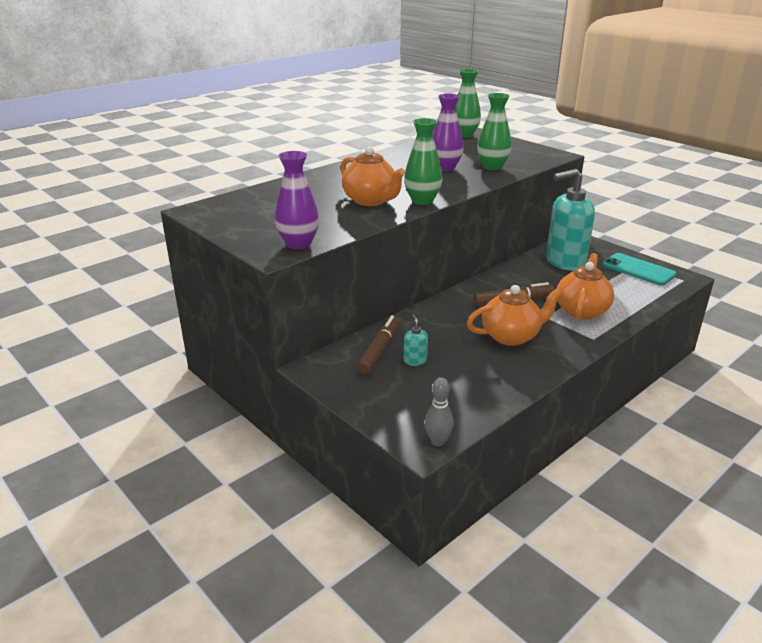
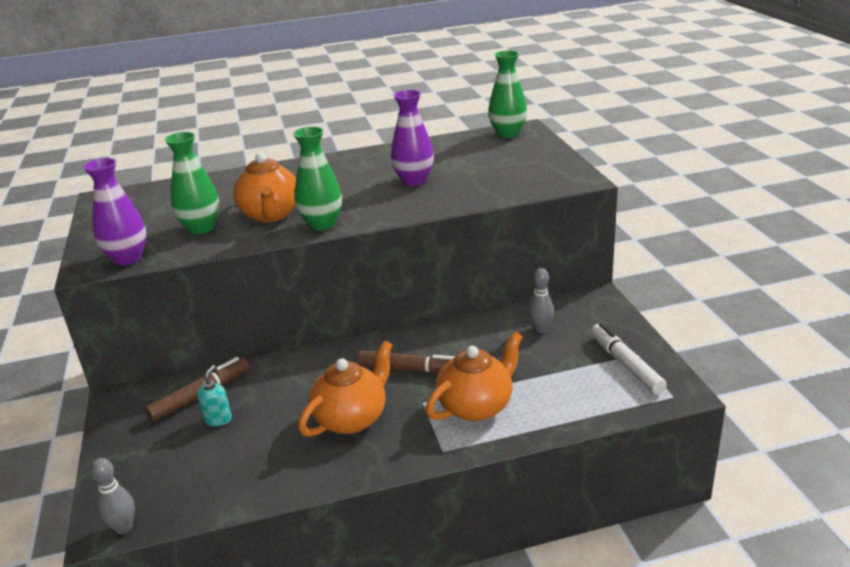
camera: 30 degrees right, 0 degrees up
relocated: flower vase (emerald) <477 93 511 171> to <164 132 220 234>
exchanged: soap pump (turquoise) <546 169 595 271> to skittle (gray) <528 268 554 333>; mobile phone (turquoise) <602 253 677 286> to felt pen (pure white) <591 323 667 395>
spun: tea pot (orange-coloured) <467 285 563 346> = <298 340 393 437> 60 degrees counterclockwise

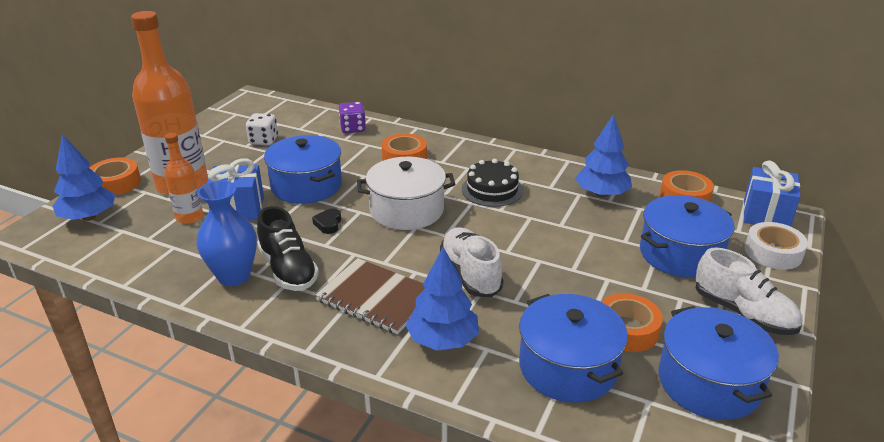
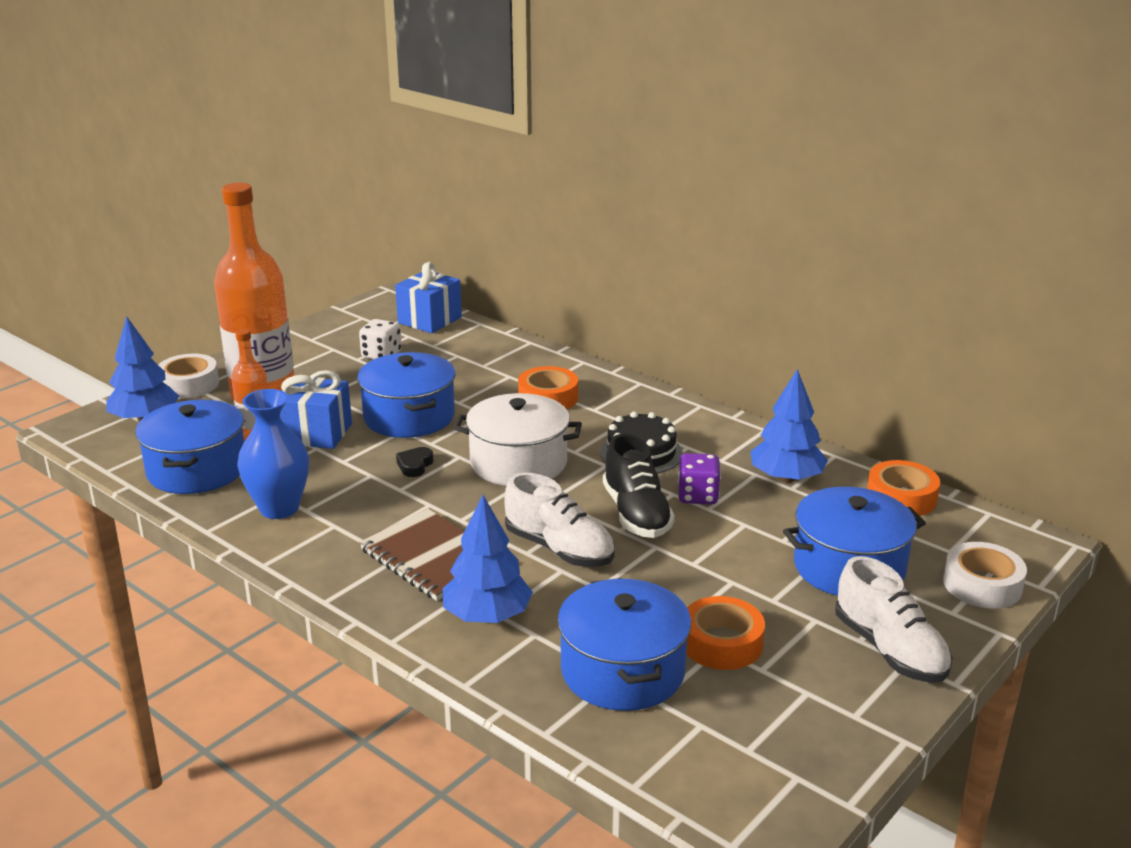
camera: 15 degrees right, 5 degrees down
relocated: sneaker (ebony) <257 206 319 291> to <603 434 675 538>; game die (violet) <339 102 366 133> to <678 453 721 504>; stockpot (royal blue) <658 306 779 420> to <135 400 244 494>; gift (royal blue) <743 160 800 227> to <395 262 462 333>
colour: tape (orange-coloured) <90 158 141 195> to tape (pure white) <158 354 219 398>
spun: sneaker (pure white) <440 227 504 297> = <504 473 615 567> 135 degrees clockwise

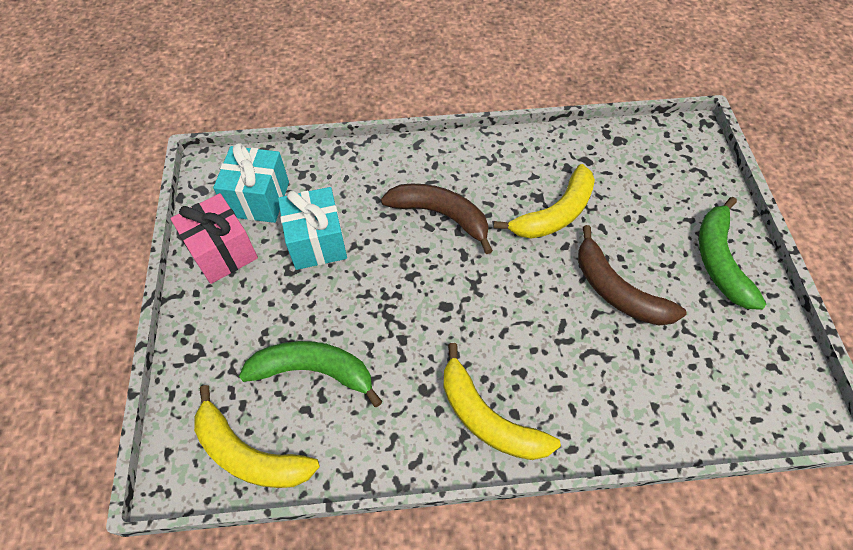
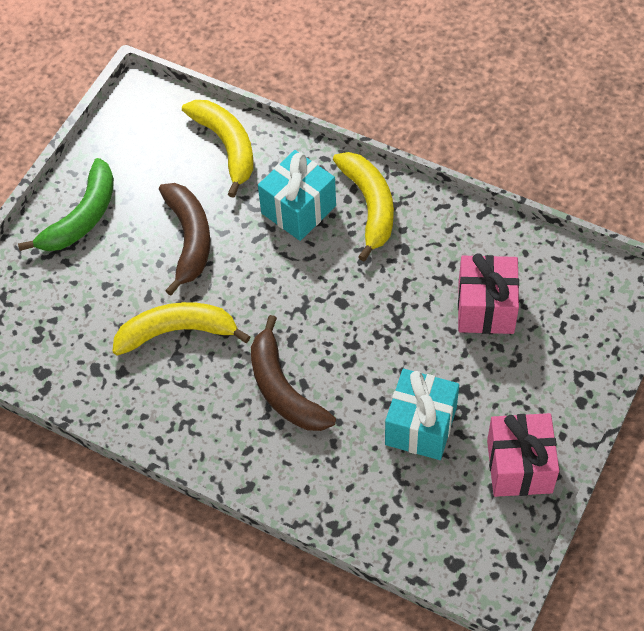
camera: 145 degrees left, 0 degrees up
relocated: banana fruit (bright yellow) <194 385 320 488> to <182 100 253 198>; gift (turquoise) <213 143 289 223> to <258 150 336 241>
exchanged: banana fruit (emerald) <239 341 383 407> to gift (rose-pink) <458 253 519 334>

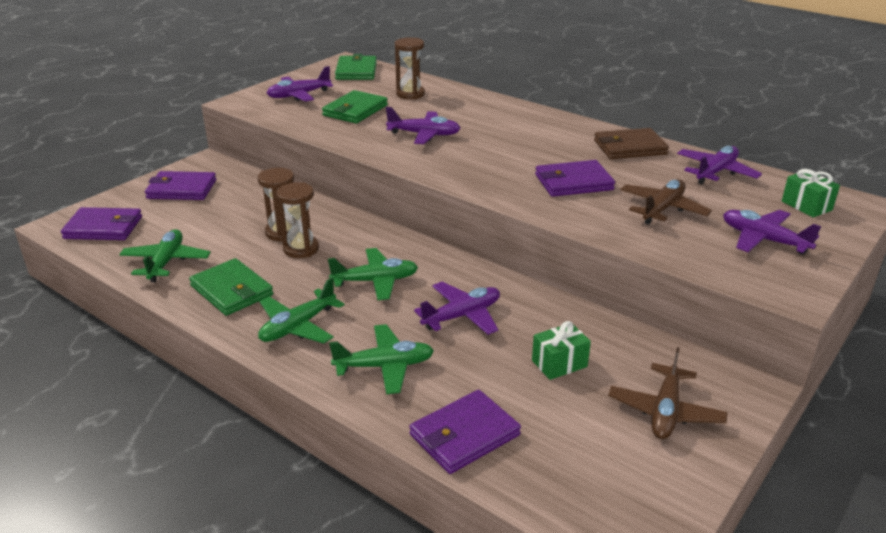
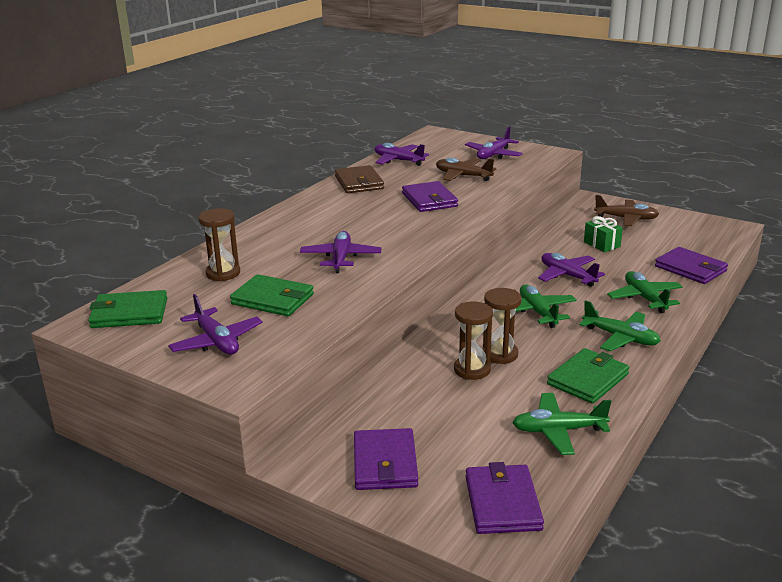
camera: 95 degrees left, 5 degrees down
missing: gift (emerald) <782 169 840 217>

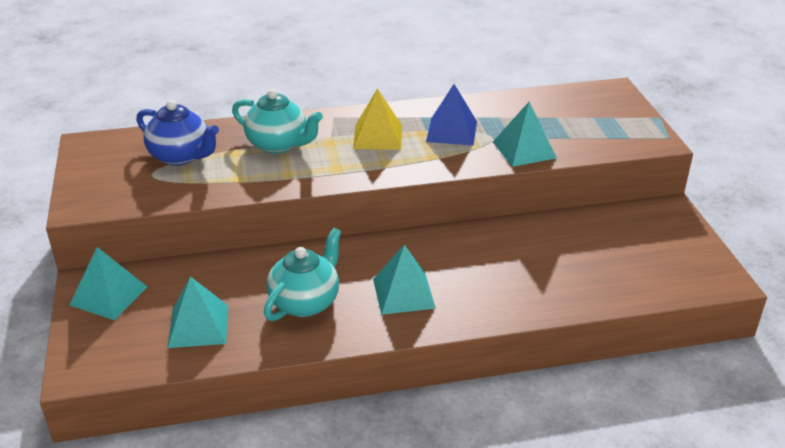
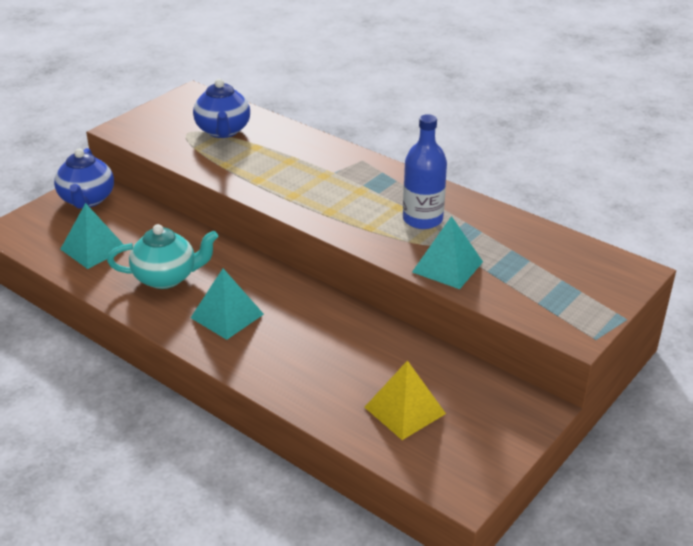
camera: 50 degrees right, 0 degrees up
missing: tea pot (turquoise) <232 89 323 154>
relocated: solid pyramid (bright yellow) <353 89 402 150> to <364 360 446 440>
exchanged: solid pyramid (turquoise) <70 247 147 320> to tea pot (royal blue) <54 148 114 209>; solid pyramid (royal blue) <426 84 477 146> to bottle (royal blue) <403 114 447 229>

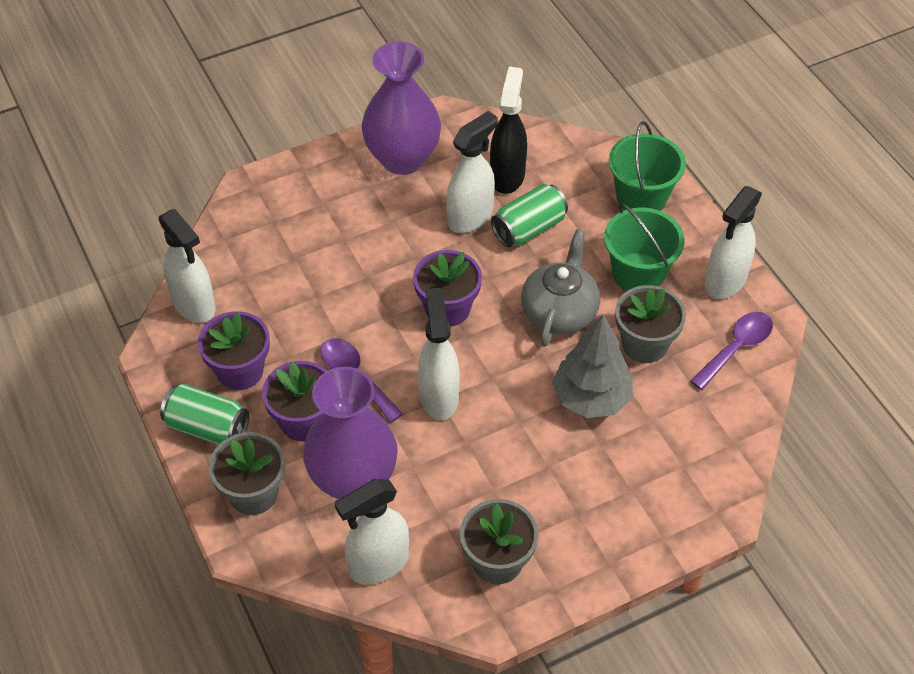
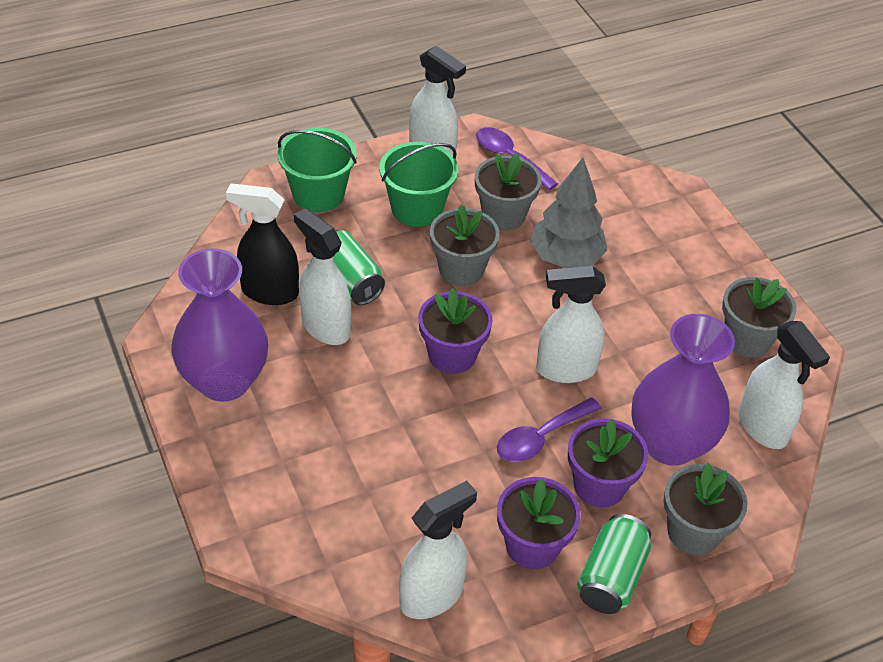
camera: 90 degrees left, 5 degrees down
exchanged: tea pot (gray) <521 229 600 347> to potted plant (gray) <430 204 500 286>

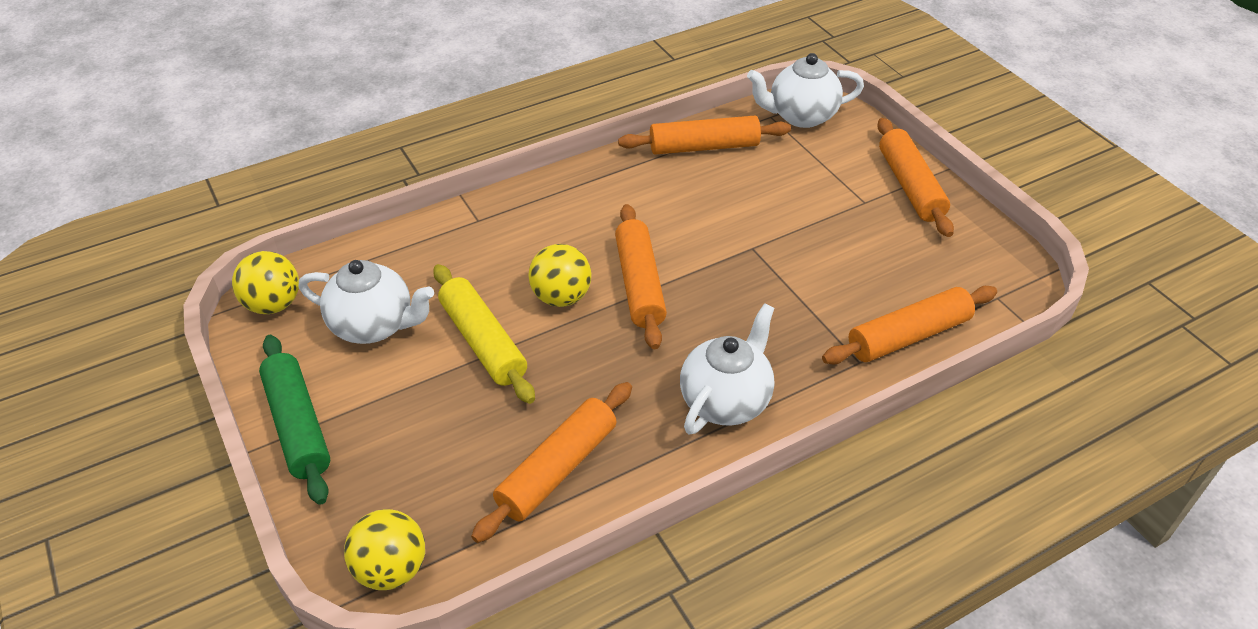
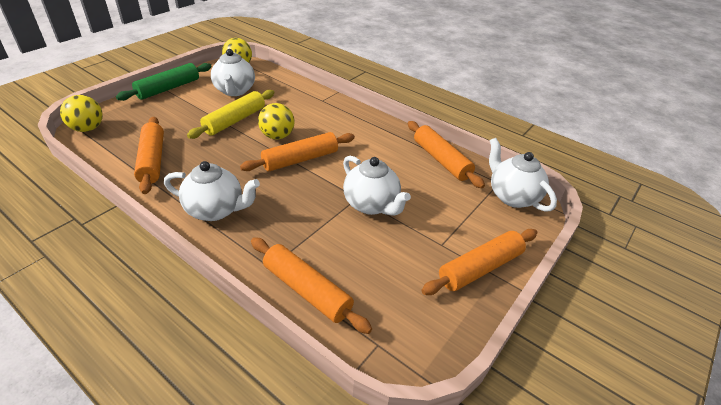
camera: 65 degrees right, 5 degrees down
appeared: tea pot (pure white) <343 156 411 216>
spun: dough roller (orange-coloured) <471 382 632 543> = <134 117 164 194> 60 degrees clockwise

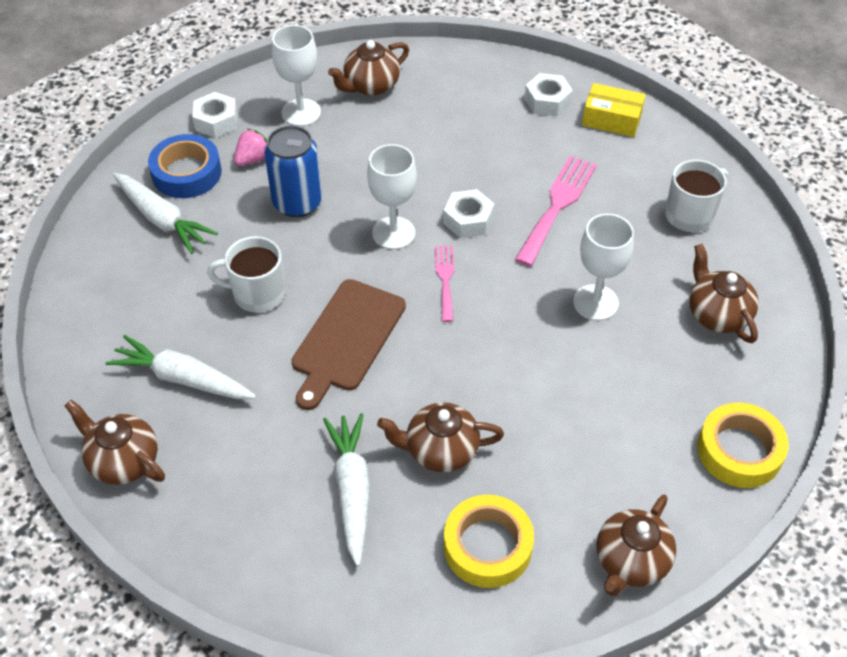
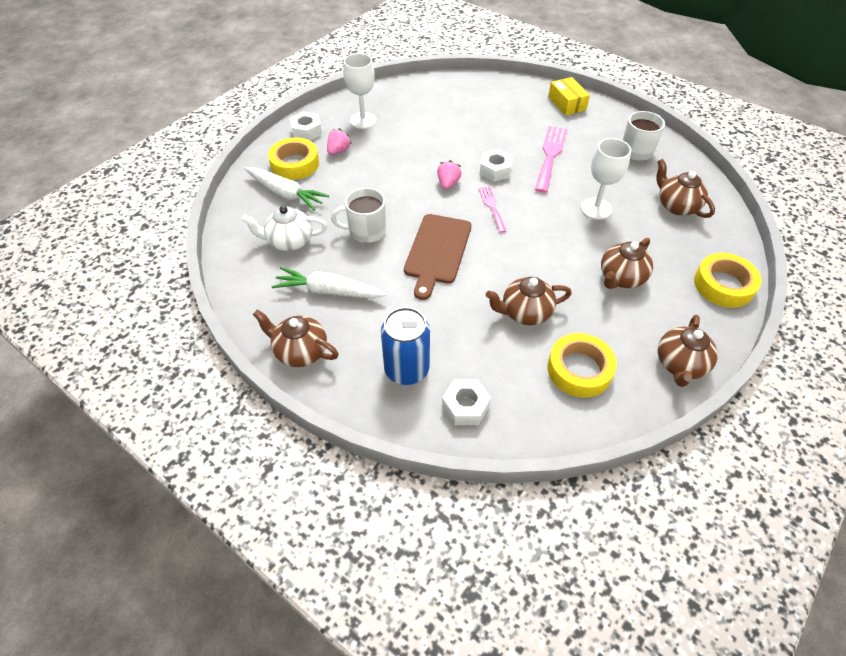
camera: 10 degrees left, 0 degrees up
missing: root vegetable (pure white) <323 413 370 566>
appeared: tea pot (pure white) <242 206 327 251>
relocated: soda can (royal blue) <264 126 322 217> to <381 307 430 385>; tea pot (brown) <328 40 409 96> to <601 238 653 289>; hexagon nut (pure white) <525 73 573 116> to <442 380 491 425>
exchanged: chalice (pure white) <367 144 417 249> to toy strawberry (rose-pink) <437 160 462 189>
colour: tape (royal blue) <148 134 222 198> to tape (bright yellow) <268 138 319 180>
spun: package (bright yellow) <582 83 646 137> = <548 77 590 116> 60 degrees clockwise

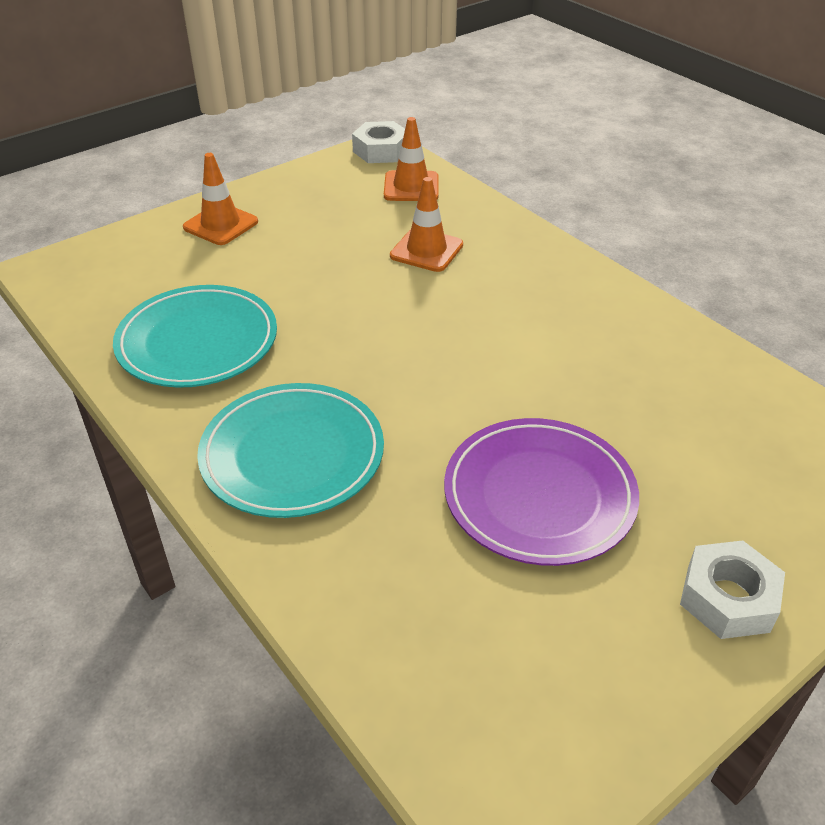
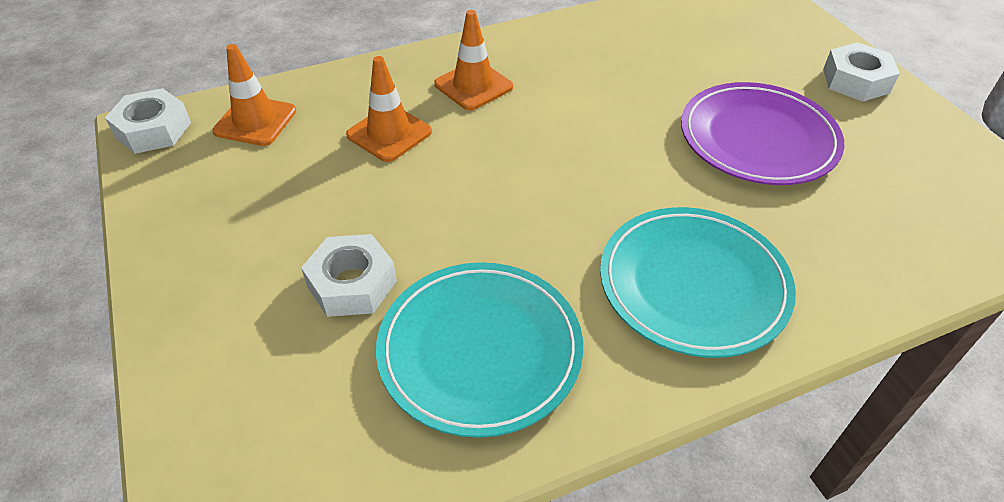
camera: 75 degrees left, 5 degrees up
appeared: hexagon nut (pure white) <301 234 397 317>
relocated: road cone (orange-coloured) <183 153 258 245> to <434 10 513 110>

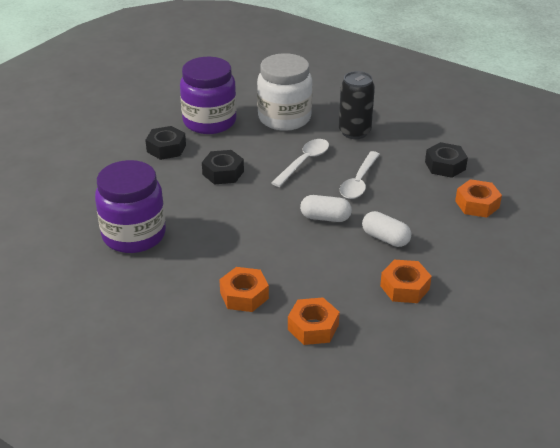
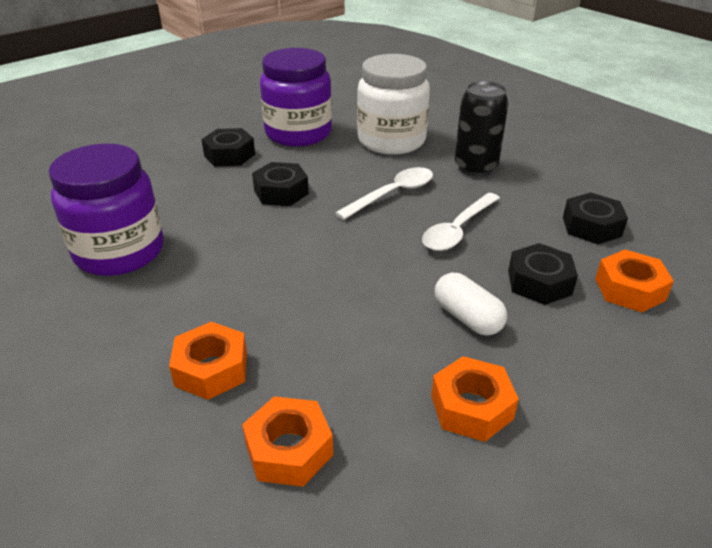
camera: 15 degrees right, 0 degrees up
missing: pill shape (pure white) <300 195 352 222>
appeared: hexagon nut (ebony) <508 243 578 305>

